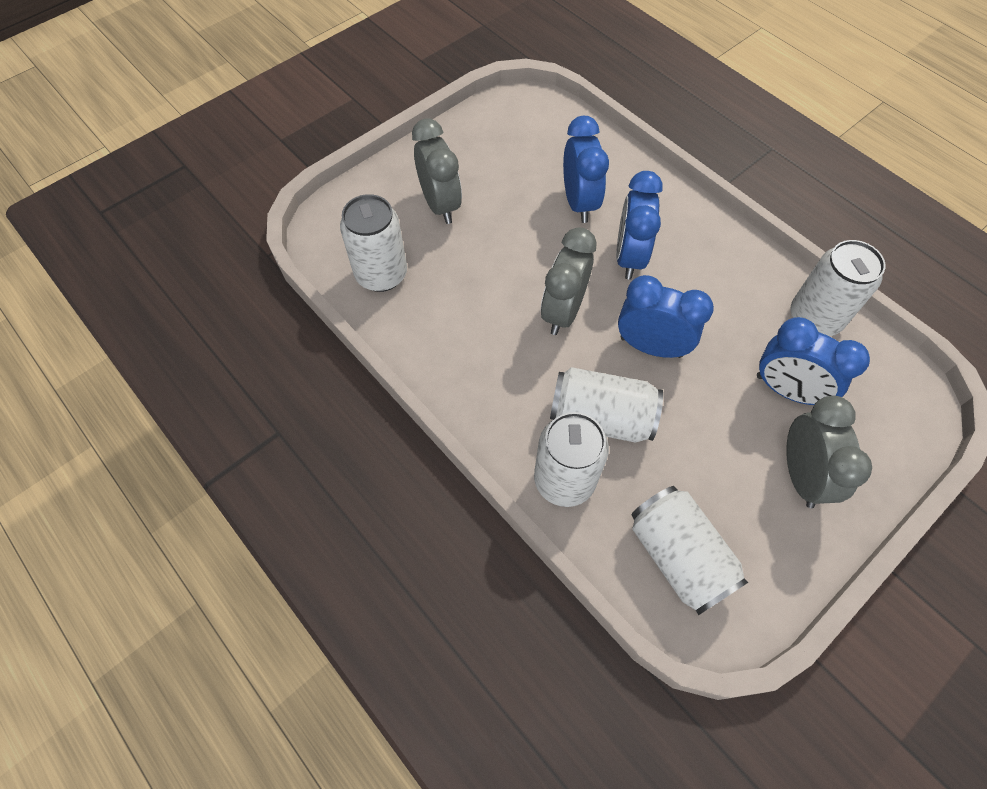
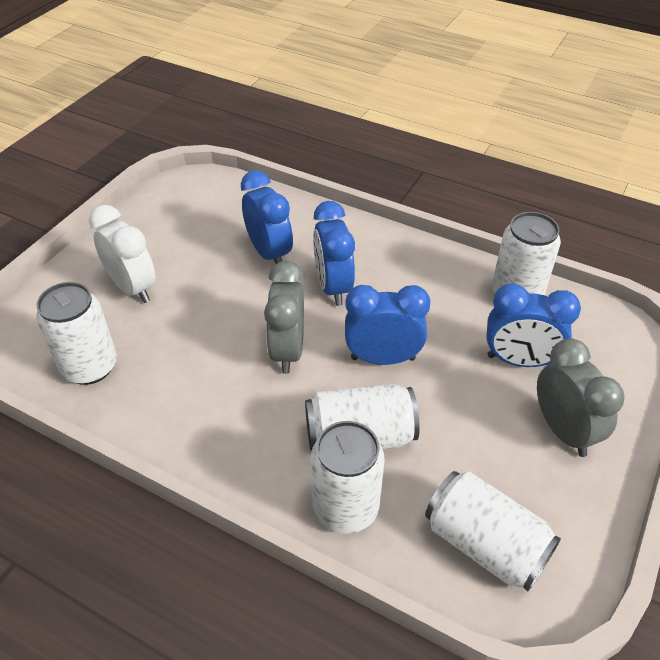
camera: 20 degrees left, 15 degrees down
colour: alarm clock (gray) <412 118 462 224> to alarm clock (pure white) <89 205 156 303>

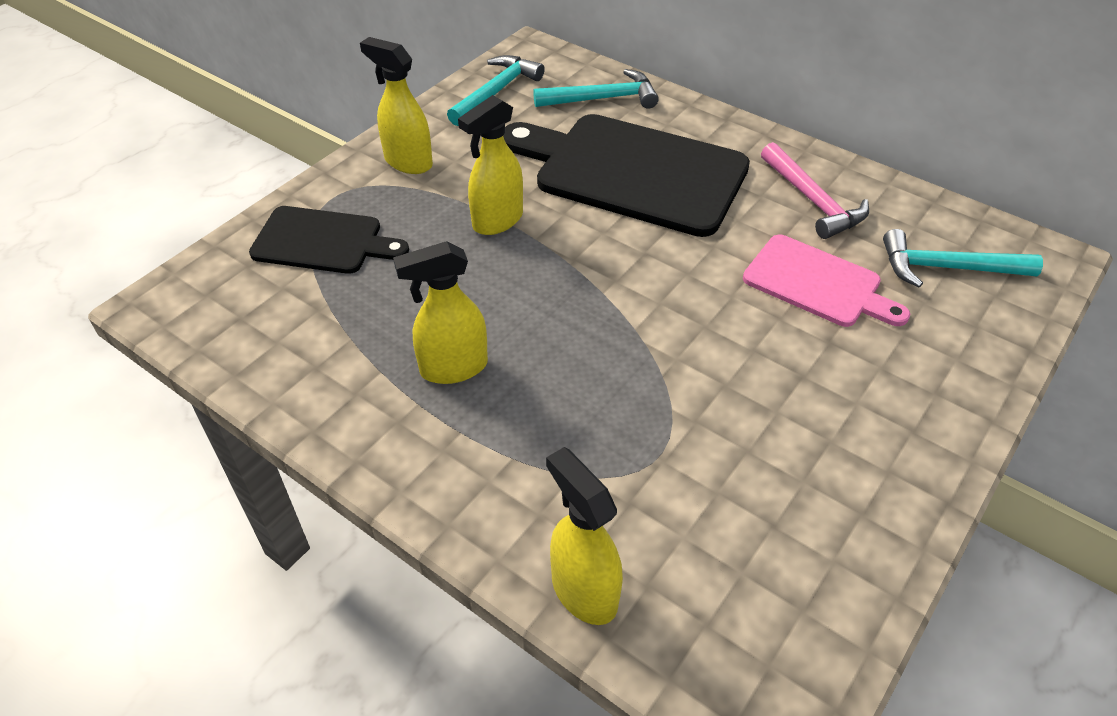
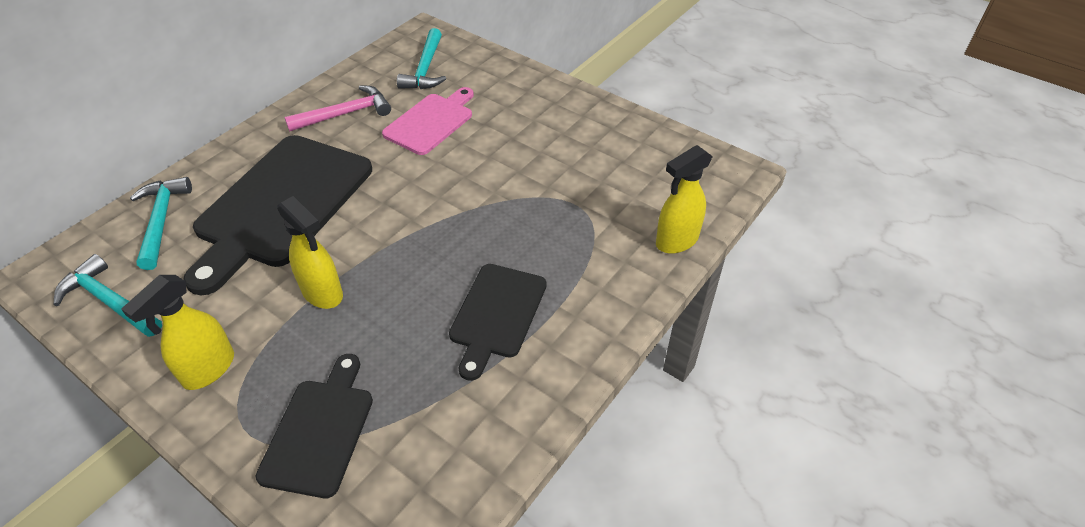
camera: 90 degrees left, 0 degrees up
exchanged: spray bottle (bright yellow) <393 241 488 384> to bread board (ebony) <449 264 547 381>

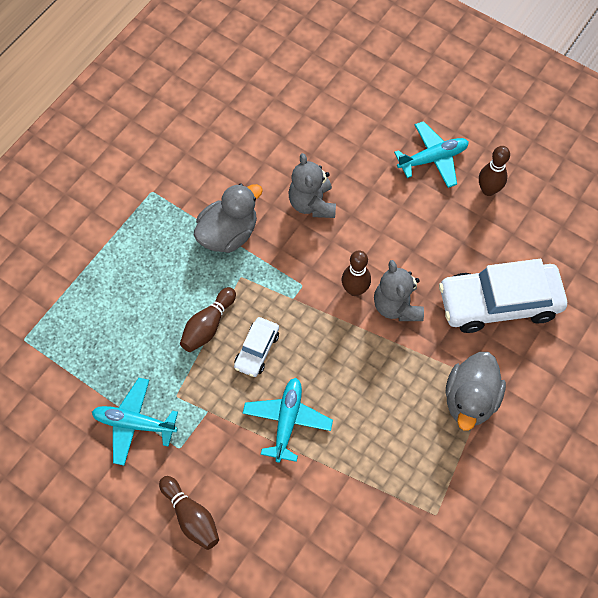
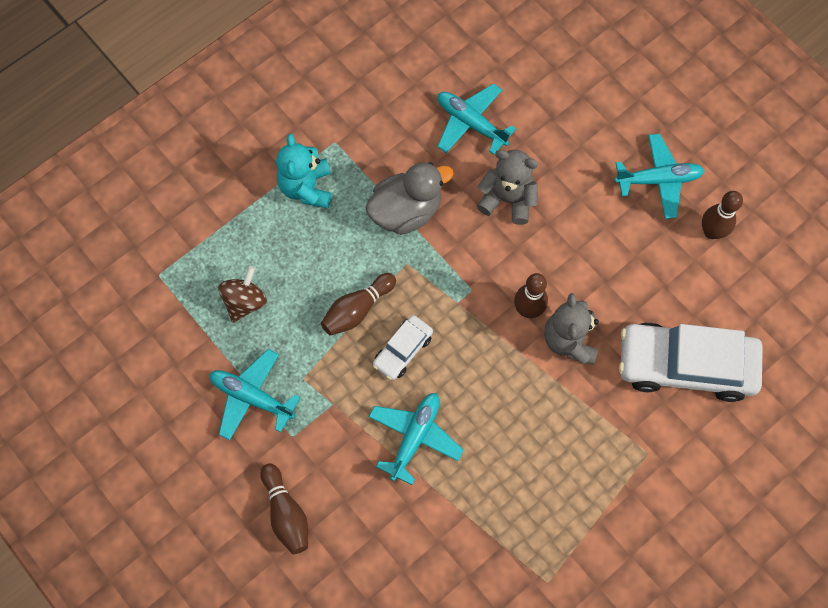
camera: 15 degrees right, 5 degrees up
missing: duck (gray) <445 352 506 431>
appeared: spinning top (brown) <218 266 267 323>; stuffed bear (turquoise) <276 134 331 208>; toy plane (turquoise) <437 83 516 155>
spun: stuffed bear (gray) <288 153 336 218> = <477 150 538 225> 105 degrees clockwise

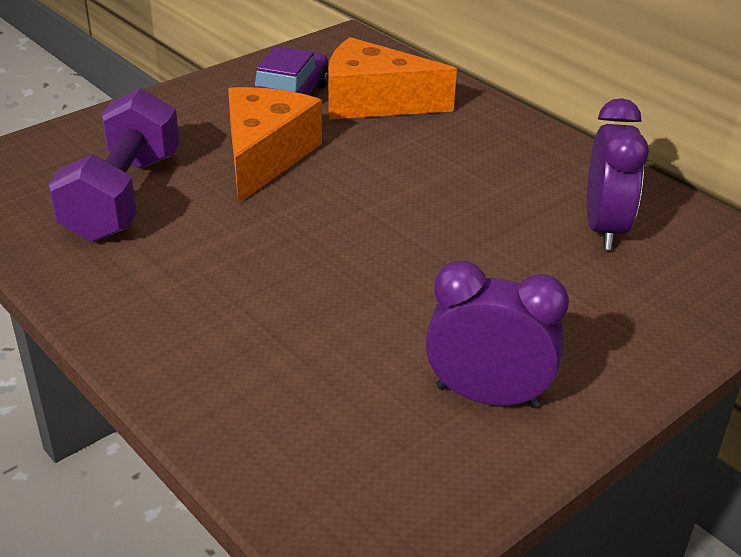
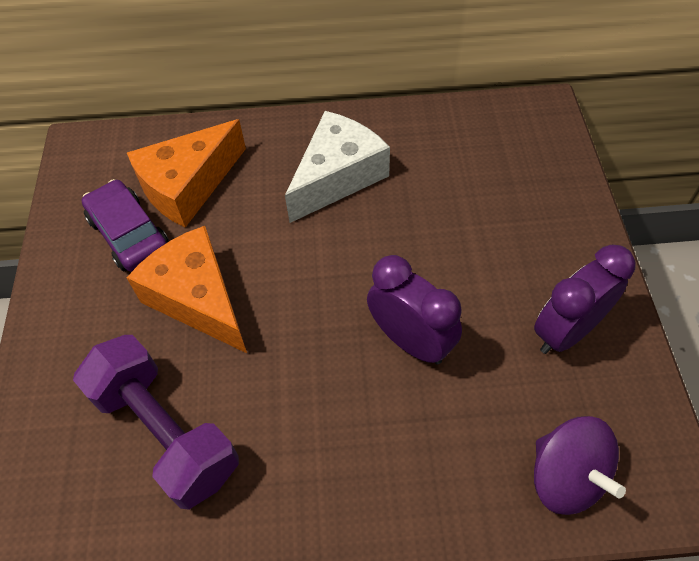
camera: 50 degrees left, 20 degrees up
appeared: piece of cheese (pure white) <285 111 390 223>; spinning top (violet) <534 416 626 515>
relocated: alarm clock (violet) <587 98 649 250> to <367 255 462 365>

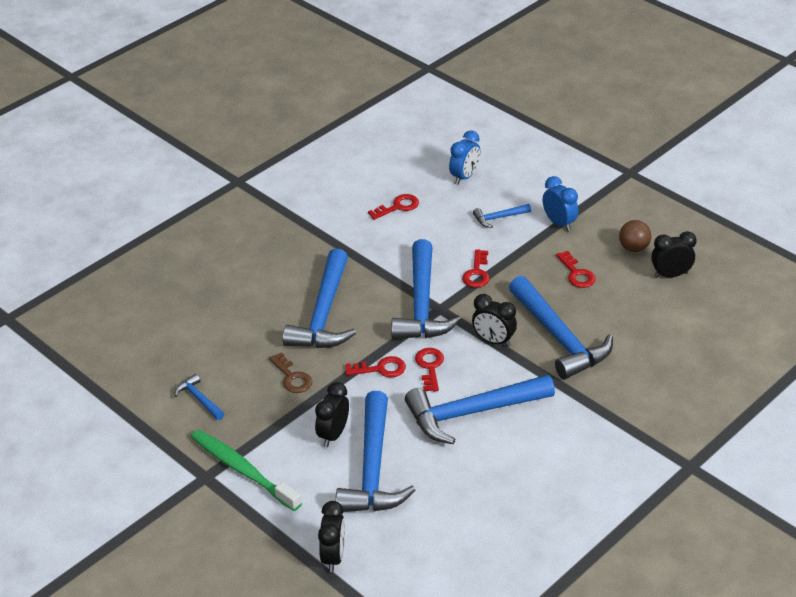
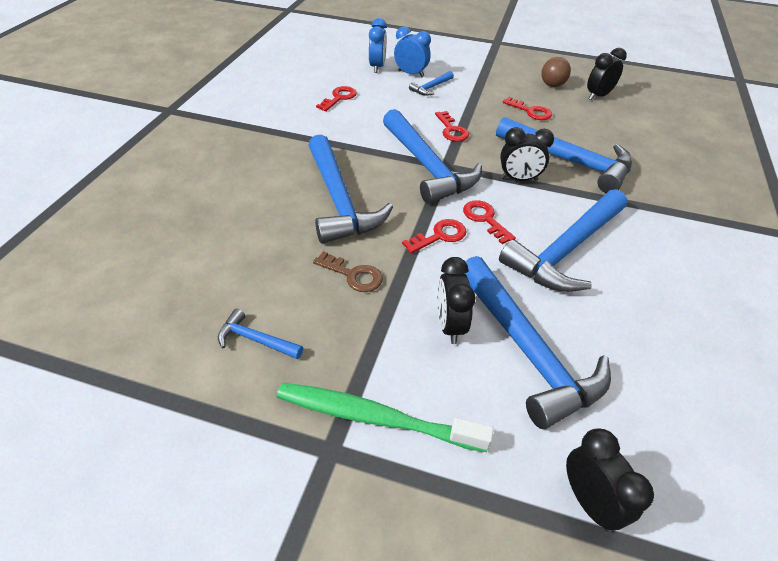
camera: 30 degrees left, 5 degrees up
relocated: alarm clock (royal blue) <543 176 578 231> to <394 26 431 77>

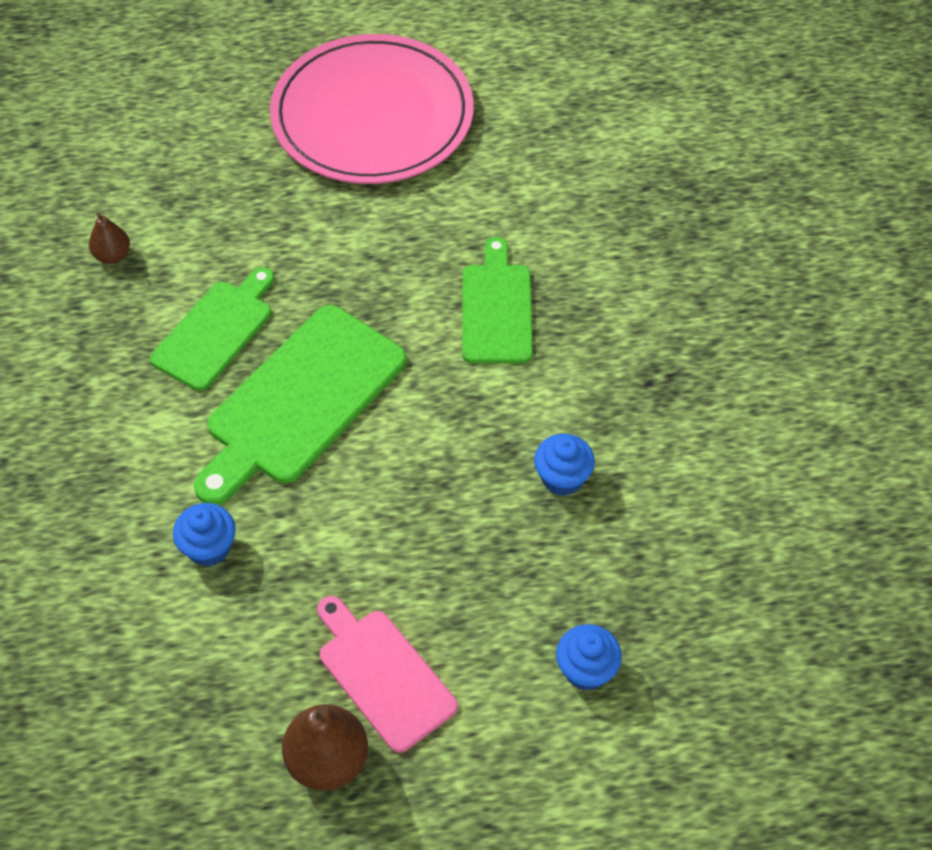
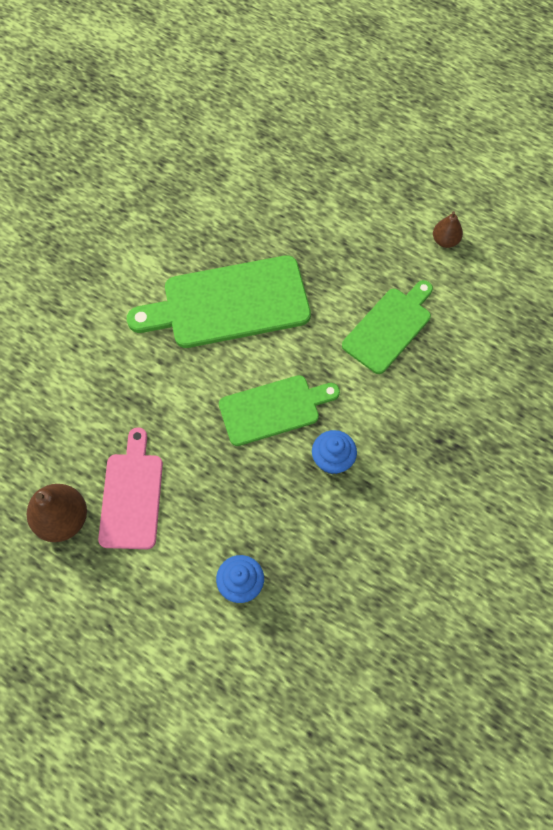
camera: 40 degrees right, 10 degrees up
missing: muffin (royal blue) <173 503 236 567>; plate (rose-pink) <270 34 474 184>
relocated: pear (brown) <89 212 130 264> to <433 211 463 248>; bread board (emerald) <150 267 274 391> to <219 375 340 446>

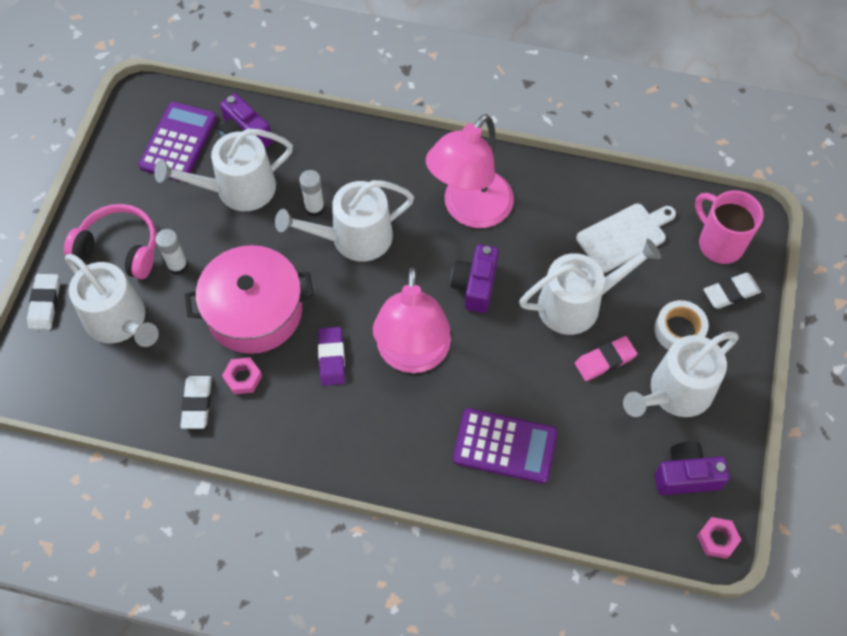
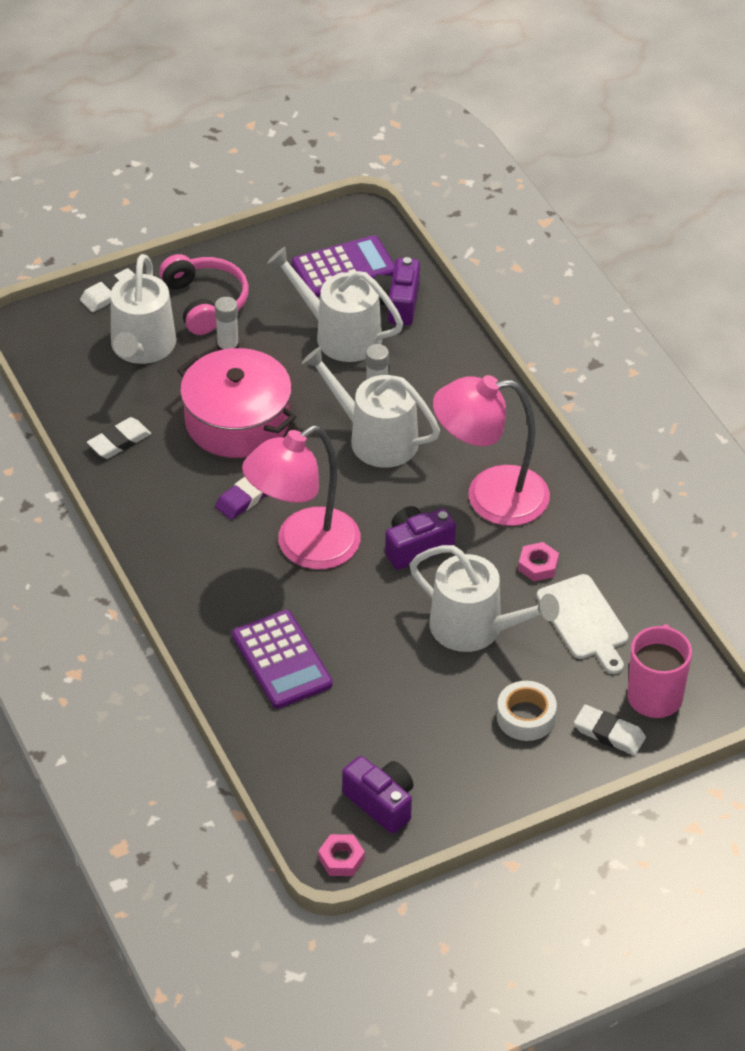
camera: 50 degrees right, 15 degrees down
missing: gum eraser (rose-pink) <575 336 637 381>; watering pot (pure white) <623 332 739 417>
relocated: hexagon nut (rose-pink) <222 357 262 395> to <518 542 559 582>
spun: bread board (pure white) <576 203 676 273> = <537 574 628 674> 45 degrees clockwise

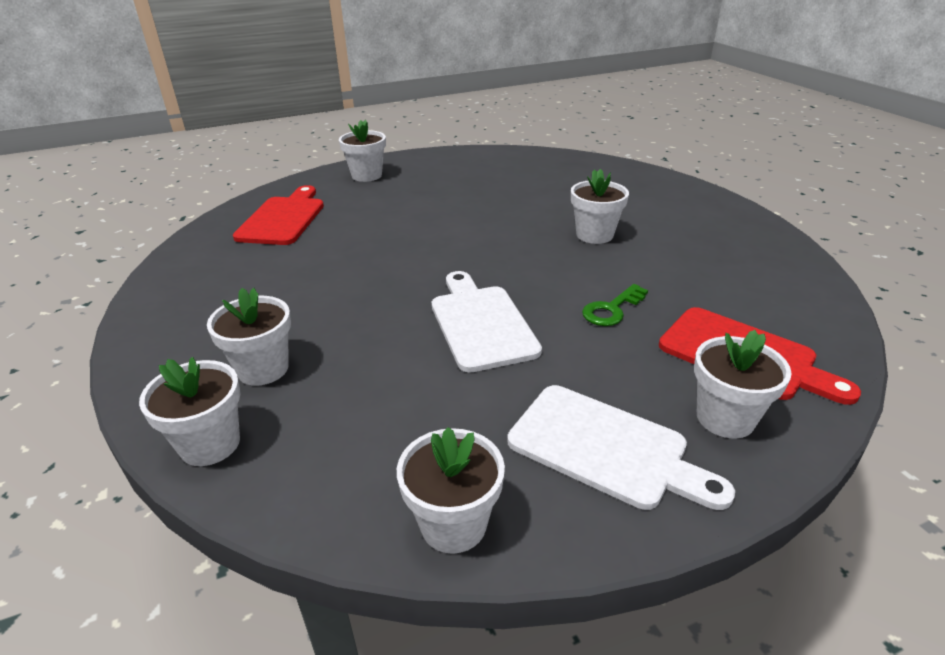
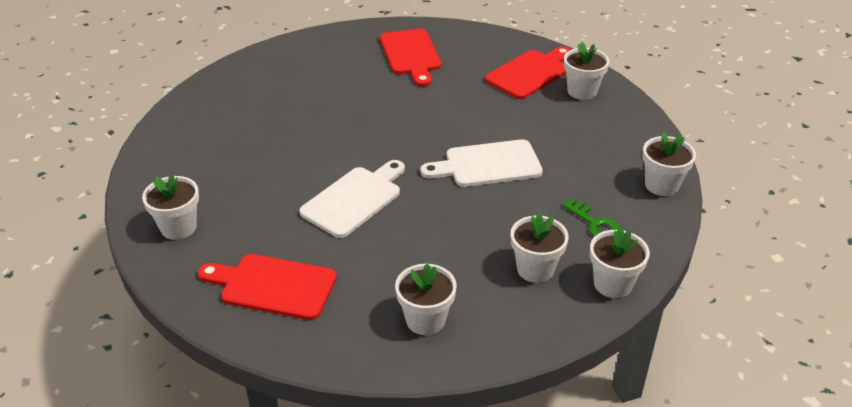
camera: 85 degrees left, 5 degrees up
appeared: bread board (red) <380 29 442 87>
relocated: bread board (pure white) <508 385 735 510> to <299 160 405 238>; potted plant (pure white) <571 169 629 244> to <395 264 457 335>; latchkey (emerald) <582 284 648 326> to <563 199 621 237>

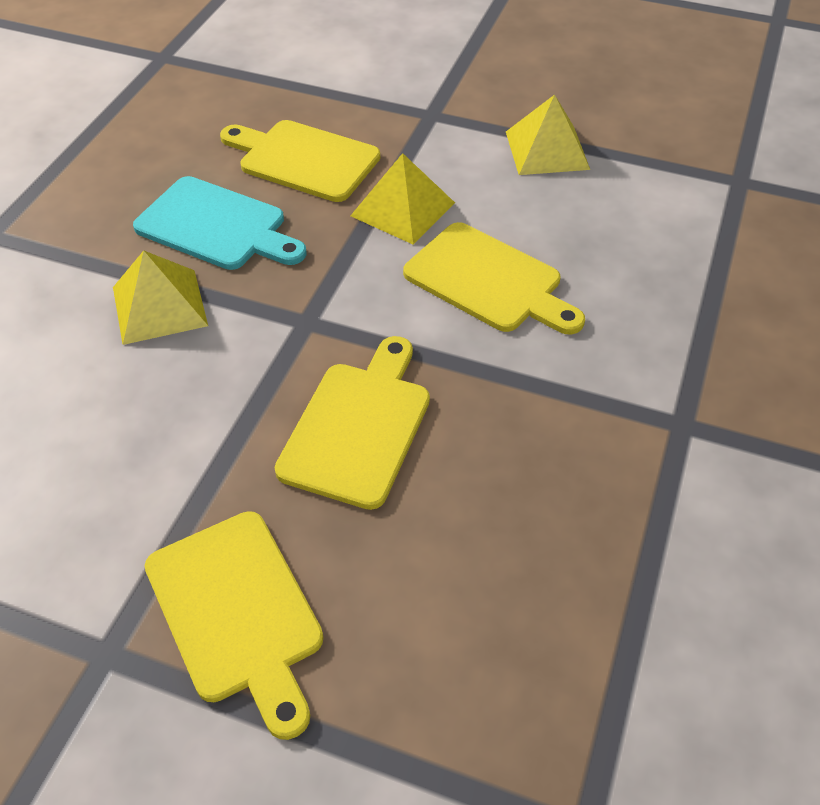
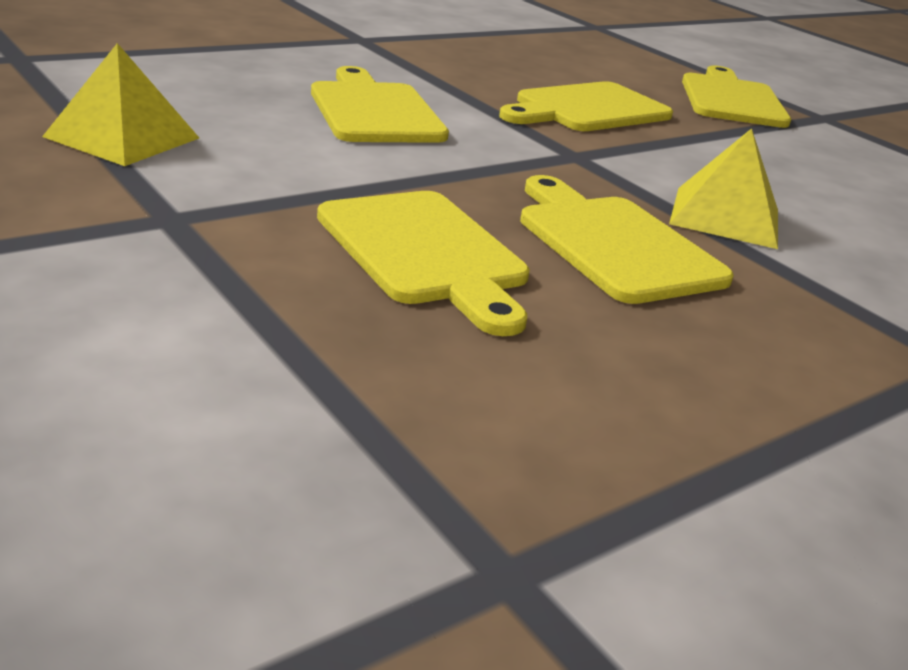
camera: 150 degrees left, 20 degrees down
missing: solid pyramid (bright yellow) <350 153 455 245>
colour: bread board (turquoise) <133 176 307 270> to bread board (bright yellow) <520 175 734 304>

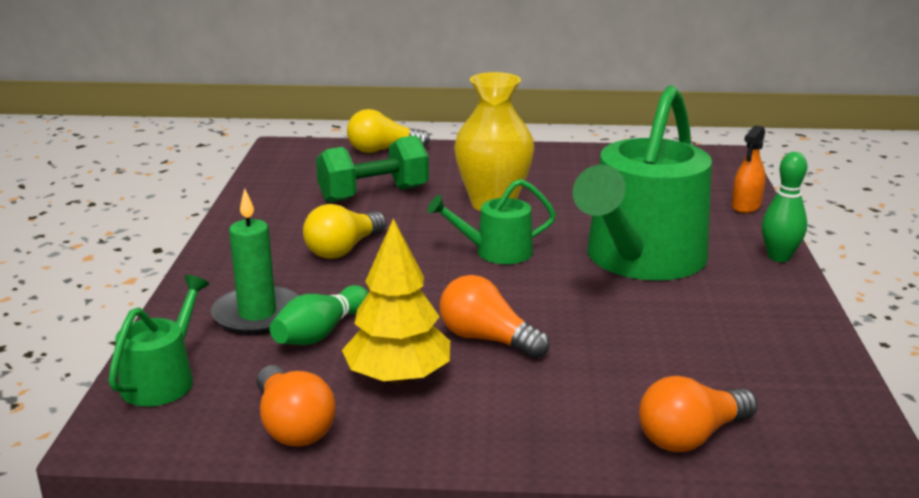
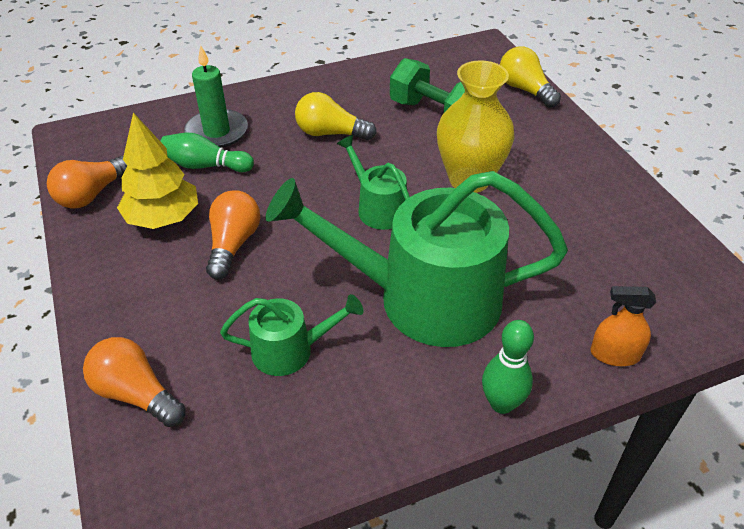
camera: 65 degrees right, 20 degrees up
relocated: watering pot (emerald) <108 275 209 406> to <220 294 363 376>

